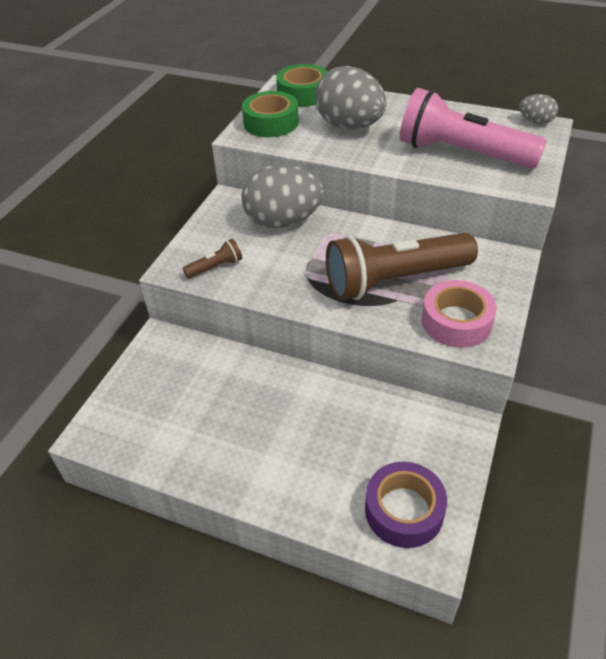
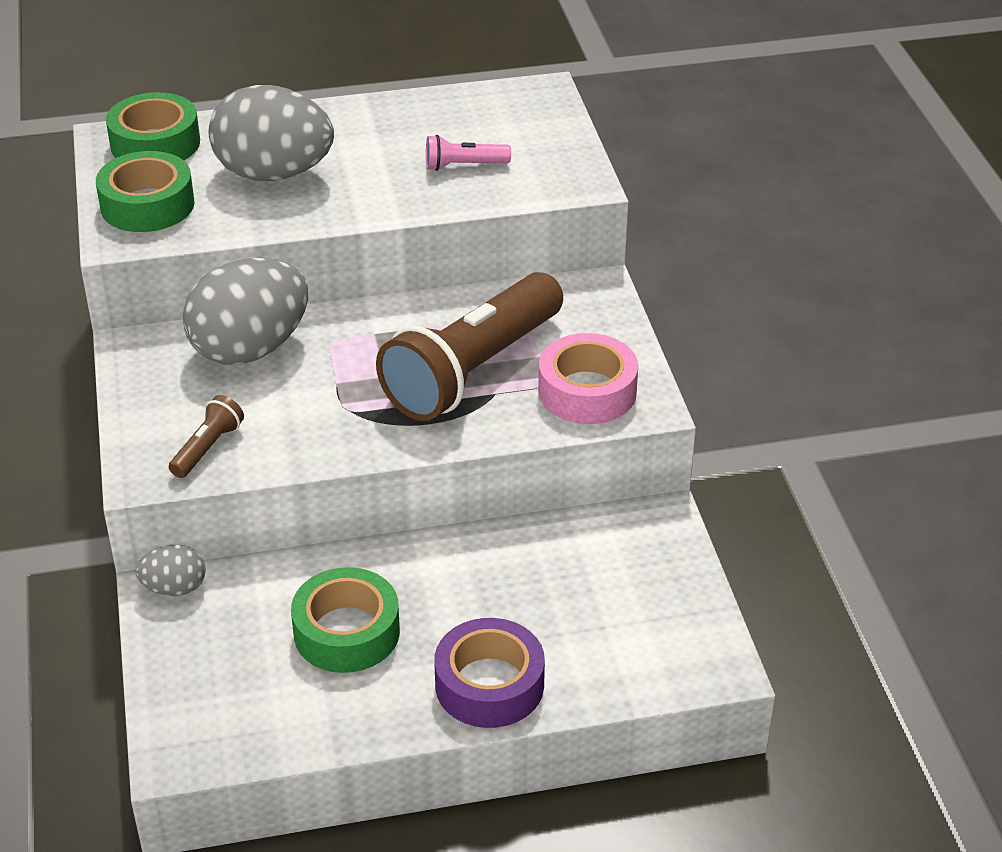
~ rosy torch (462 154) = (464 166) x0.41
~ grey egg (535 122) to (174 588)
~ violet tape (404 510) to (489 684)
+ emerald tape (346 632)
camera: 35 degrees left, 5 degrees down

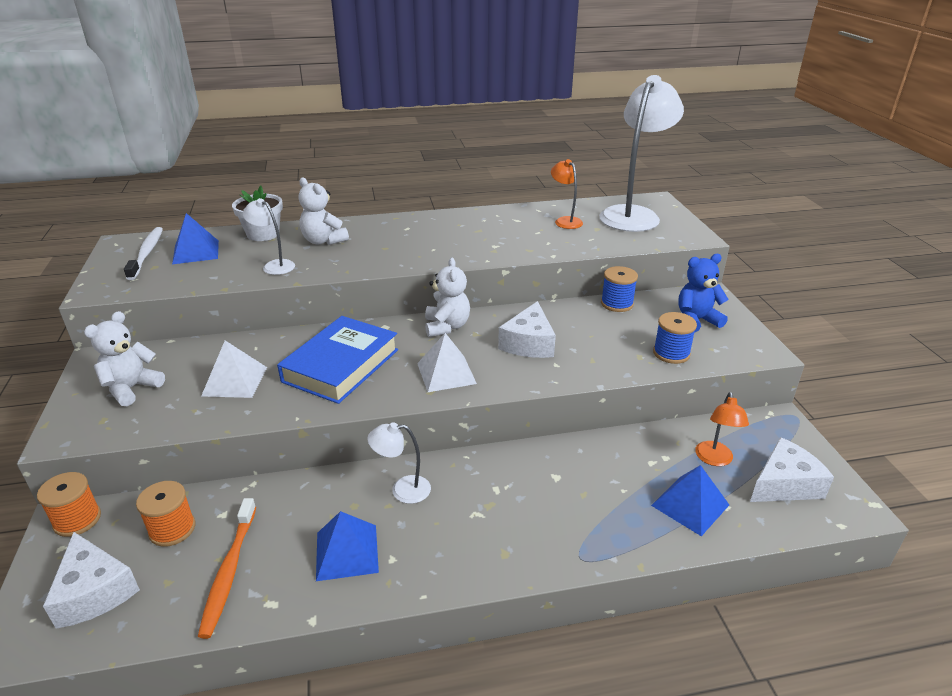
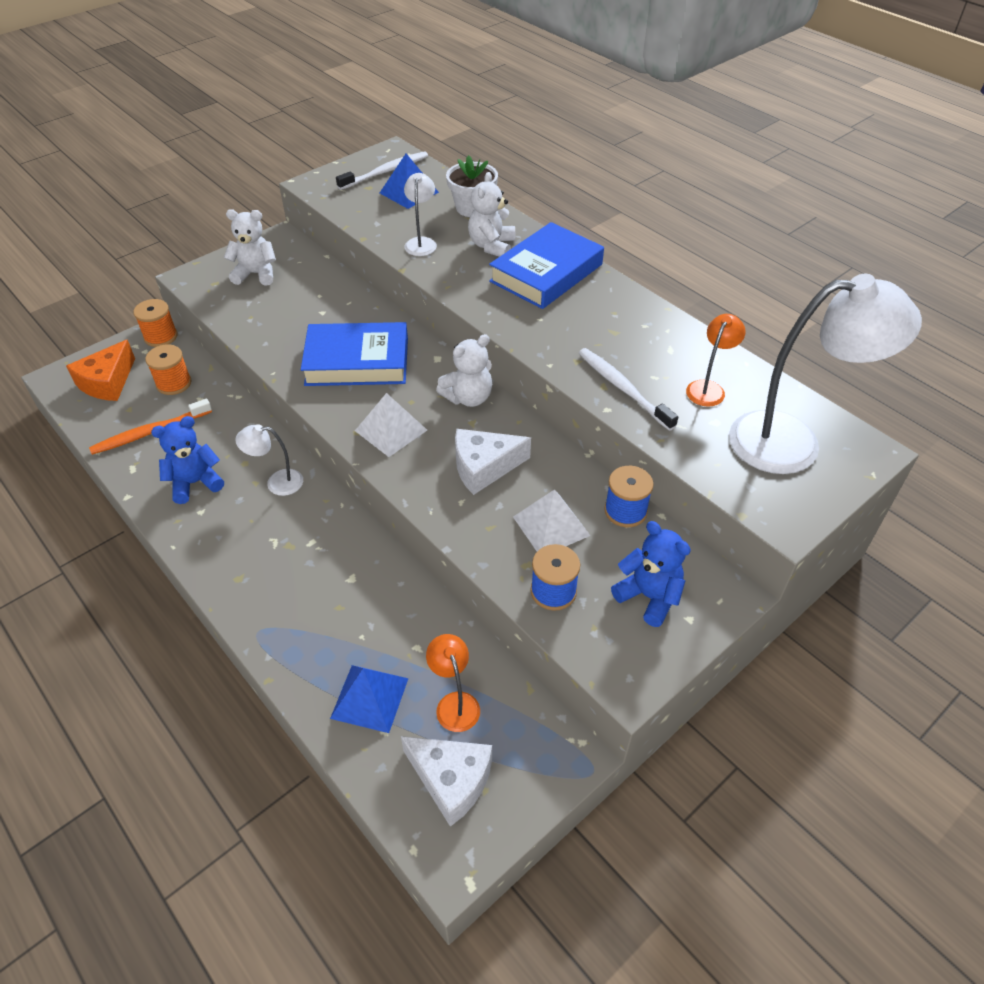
~ white pyramid shape (235 381) to (551 526)
~ bright orange reading lamp (714 459) = (455 703) 90 degrees clockwise
~ white reading lamp (402 489) = (277 482) 60 degrees counterclockwise
~ blue pyramid shape (346 552) to blue teddy bear (195 483)
~ white cheese (94 592) to bright orange cheese (107 382)
+ blue hardcover (546 273)
+ white toothbrush (623 388)
camera: 60 degrees right, 15 degrees up

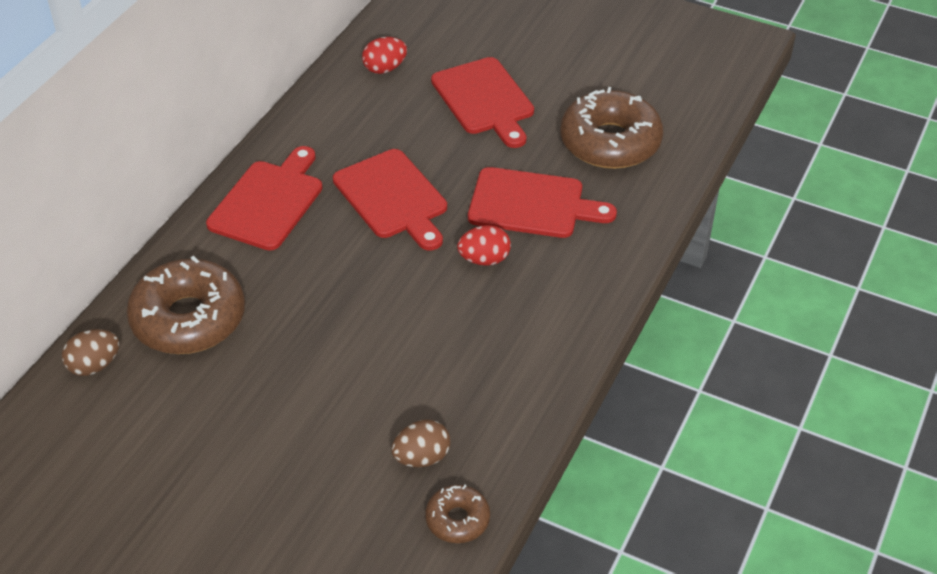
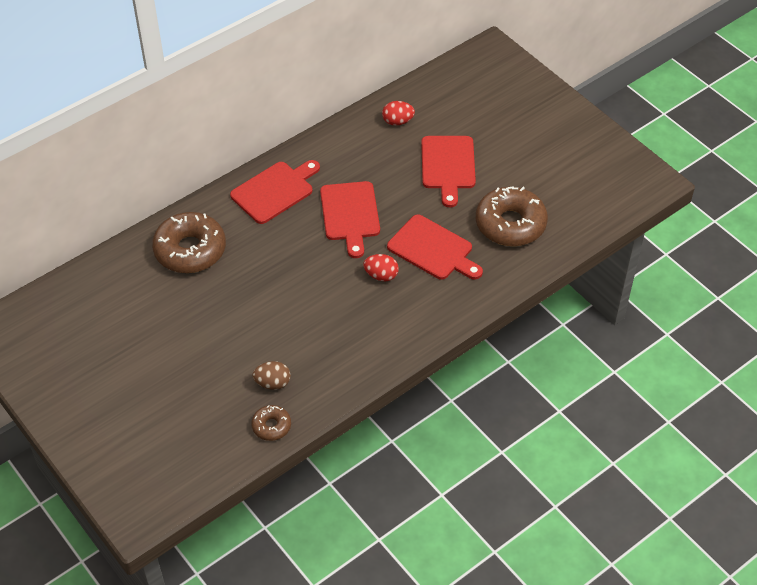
- russet egg (94 365)
camera: 25 degrees right, 5 degrees up

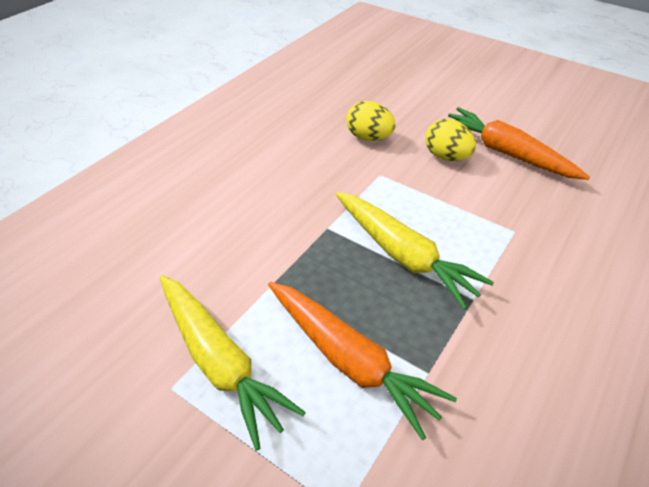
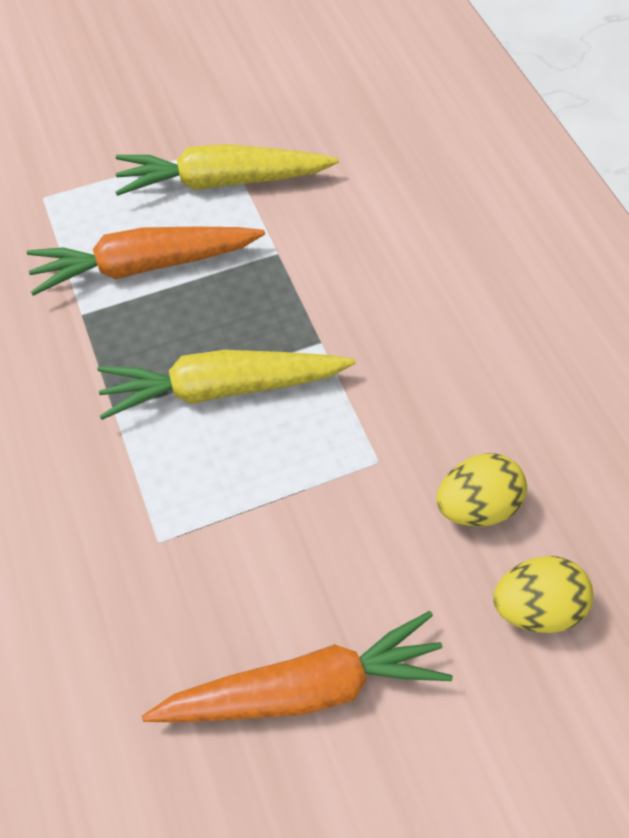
~ yellow egg (446 157) to (535 606)
camera: 125 degrees right, 15 degrees up

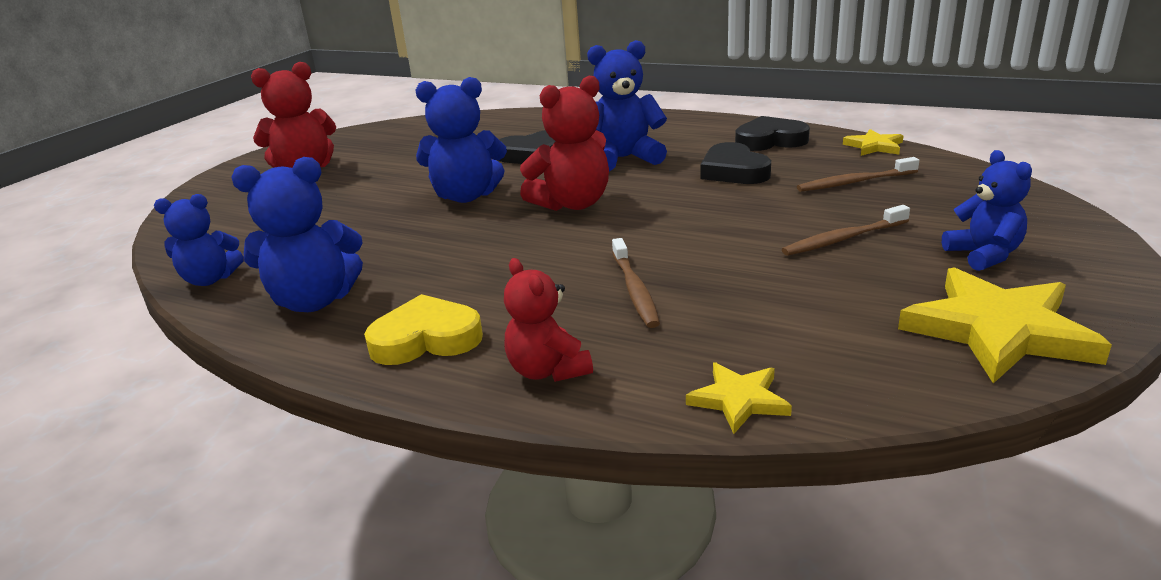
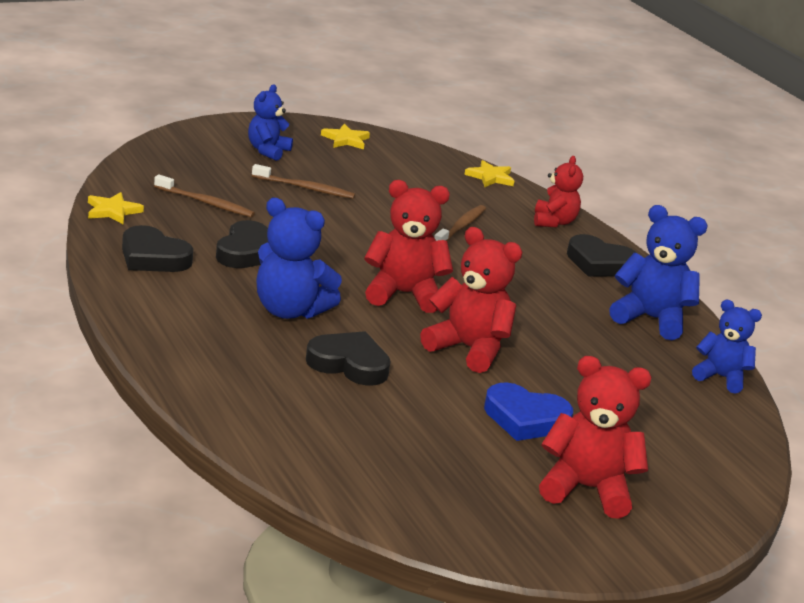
~ blue teddy bear (466 196) to red teddy bear (468 349)
~ yellow star (997 330) = (345 140) x0.52
~ yellow heart (426 339) to jet-black heart (599 263)
+ blue heart (525 418)
camera: 150 degrees left, 0 degrees up

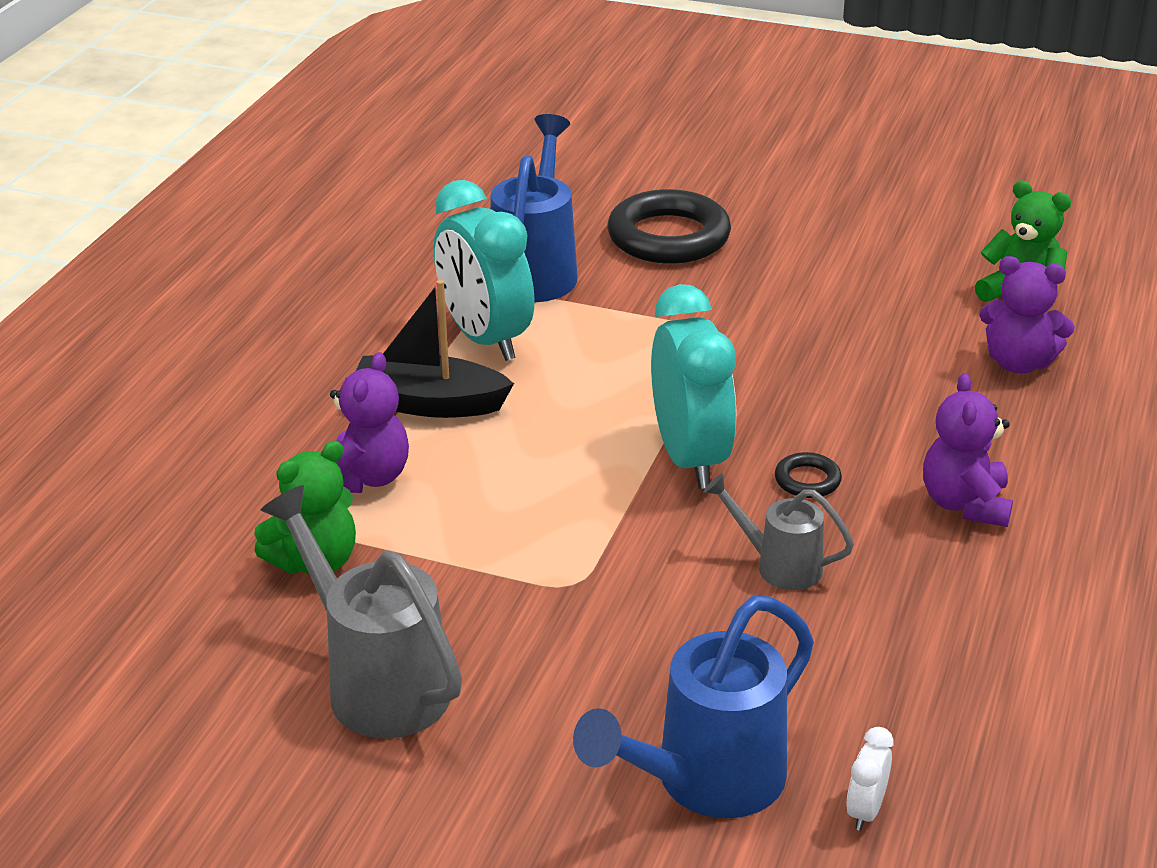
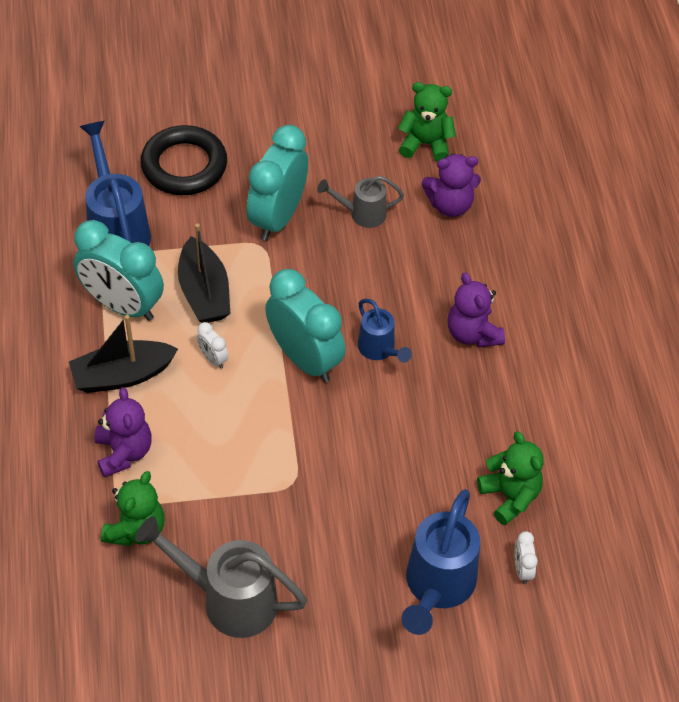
~ jet-black torus (807 480) to blue sprinkling can (379 349)
~ grey sprinkling can (779 566) to (362 214)
+ turquoise clock (278 217)
+ jet-black boat (204 292)
+ white clock (213 358)
+ emerald teddy bear (510 496)
camera: 30 degrees left, 20 degrees up

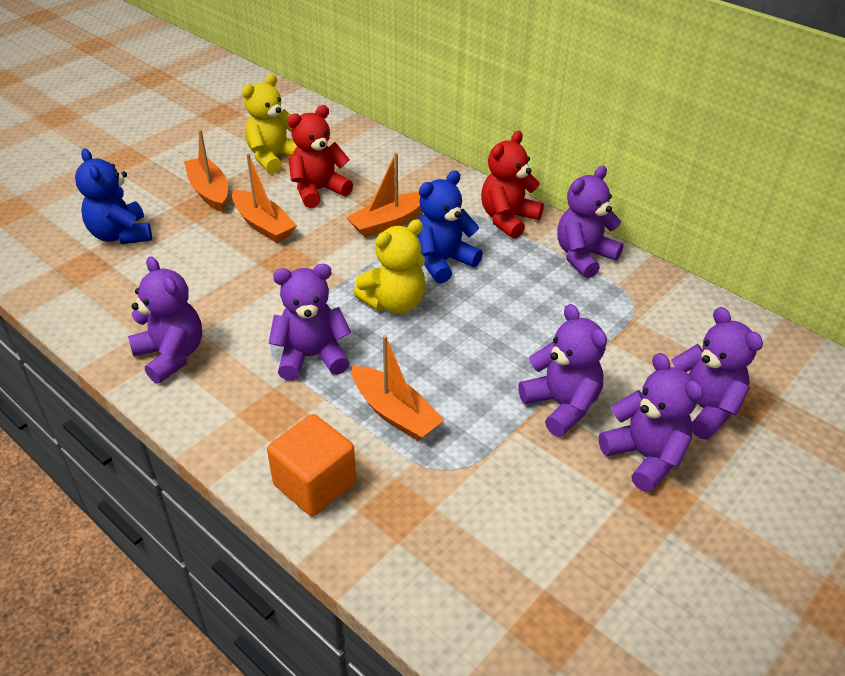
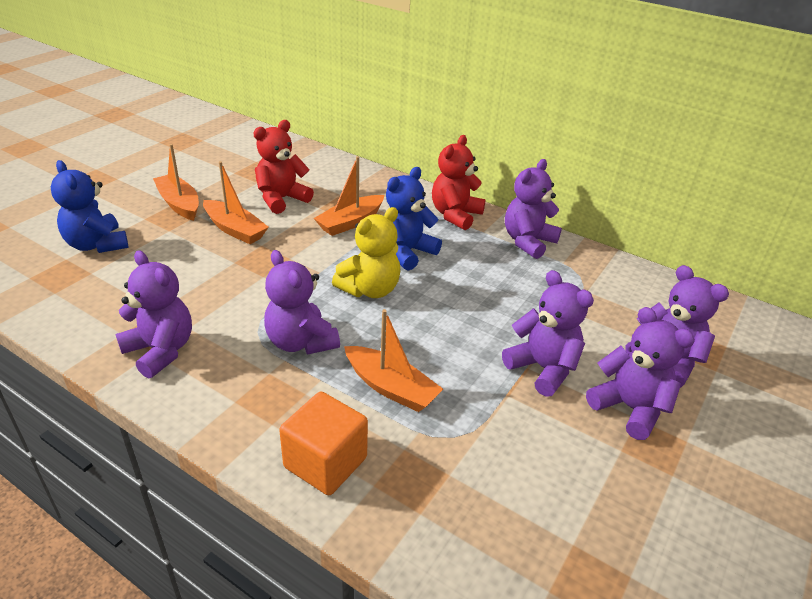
- yellow teddy bear (274 158)
~ violet teddy bear (311 357) = (301 342) 105 degrees counterclockwise
camera: 10 degrees left, 5 degrees down

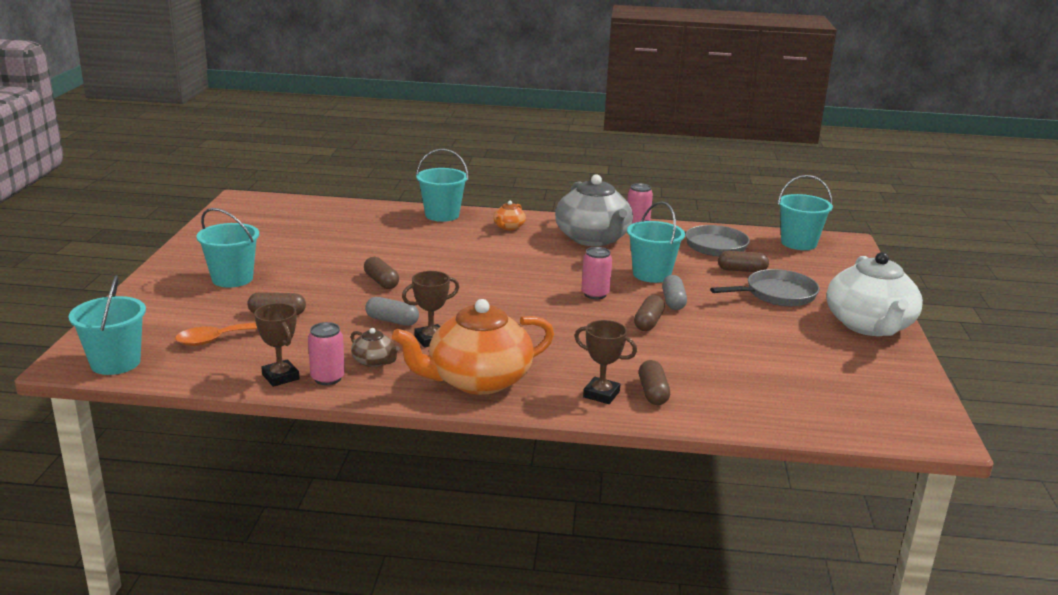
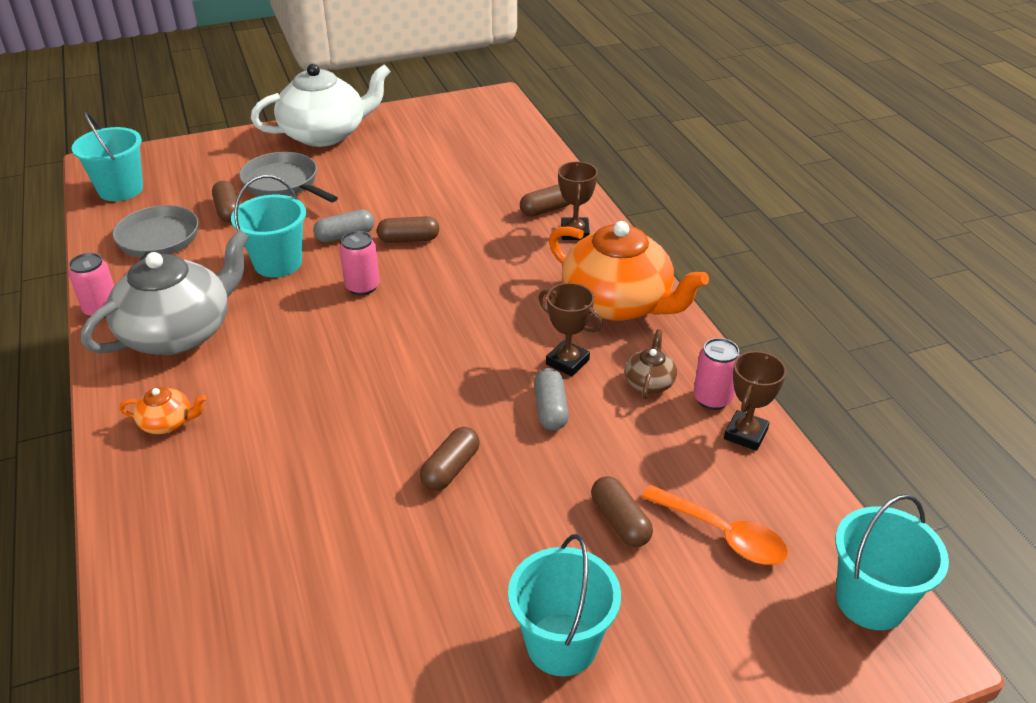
- turquoise pail (442 215)
camera: 115 degrees left, 15 degrees up

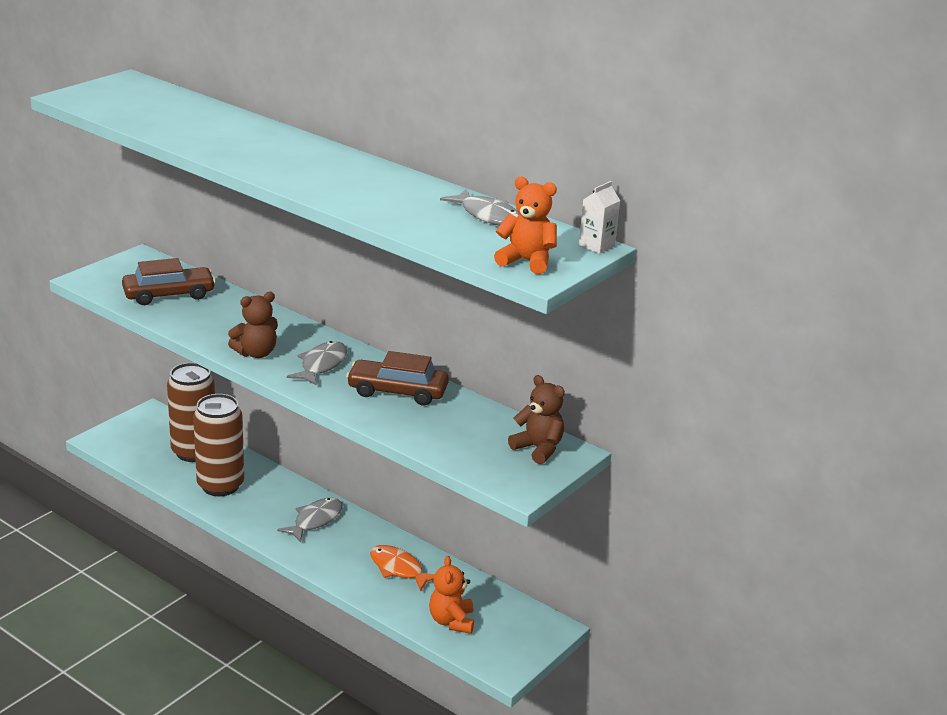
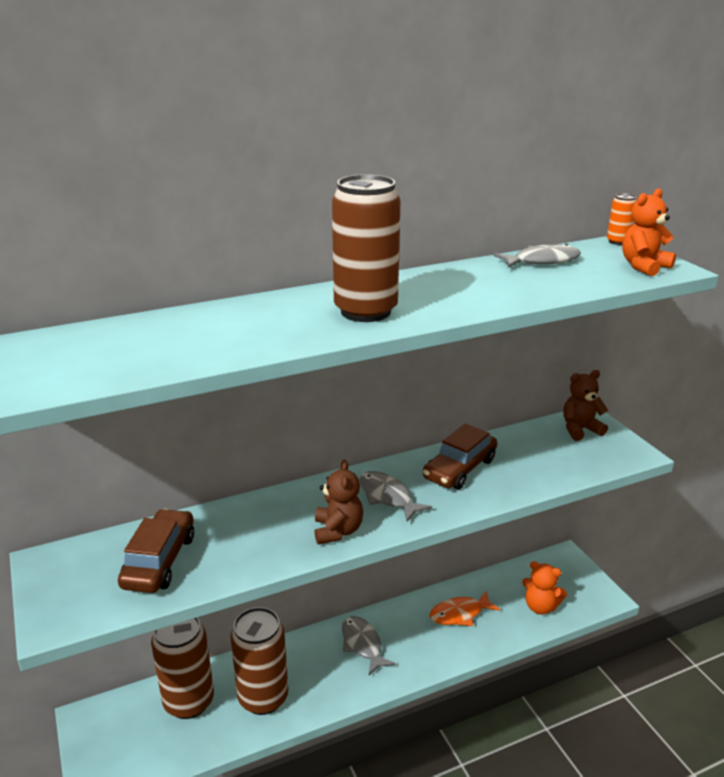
~ white milk carton (596 246) to bright orange can (617 241)
+ russet can (365 311)
camera: 60 degrees left, 0 degrees up

